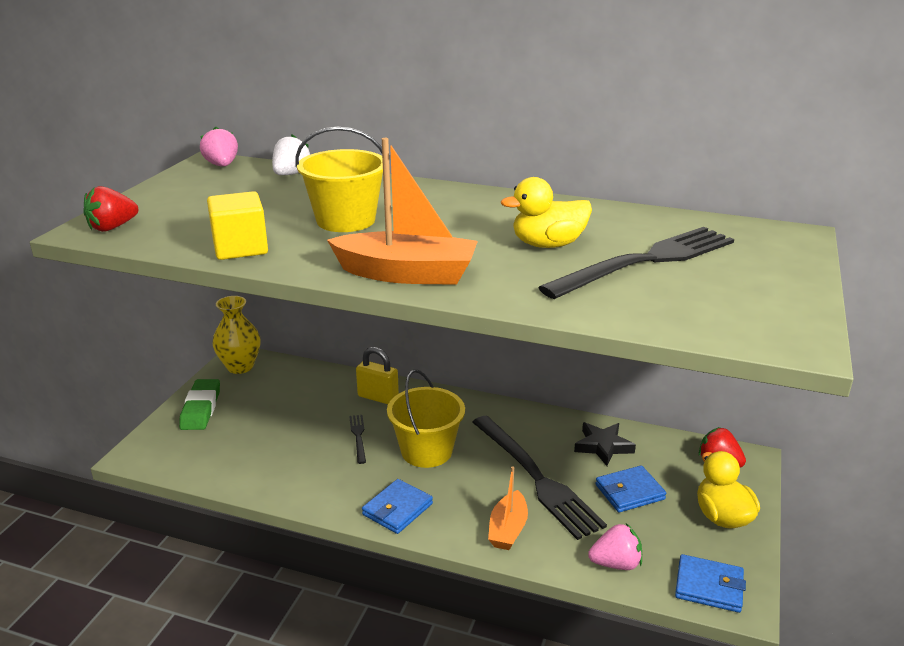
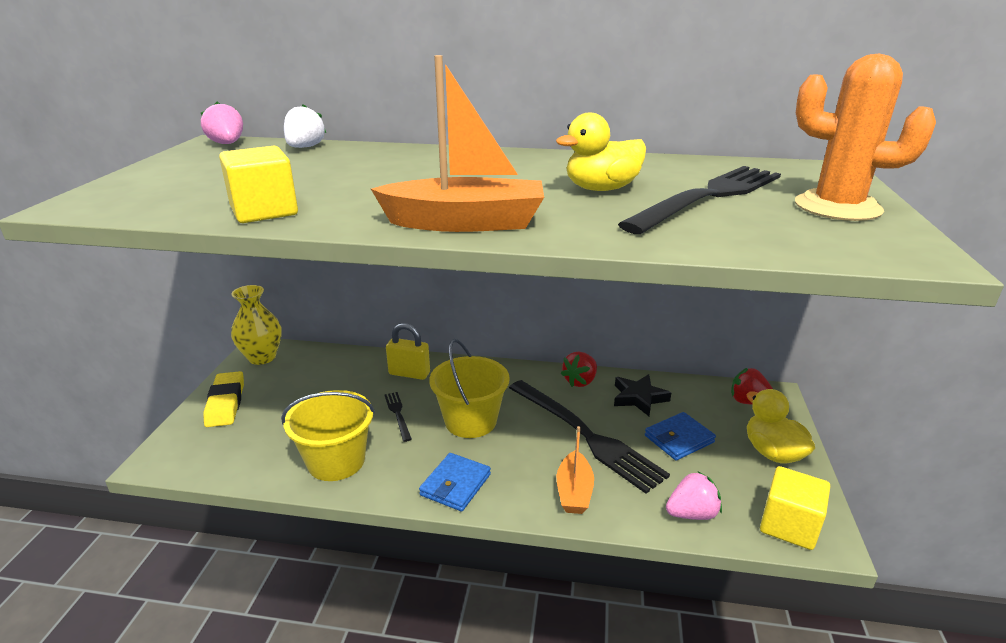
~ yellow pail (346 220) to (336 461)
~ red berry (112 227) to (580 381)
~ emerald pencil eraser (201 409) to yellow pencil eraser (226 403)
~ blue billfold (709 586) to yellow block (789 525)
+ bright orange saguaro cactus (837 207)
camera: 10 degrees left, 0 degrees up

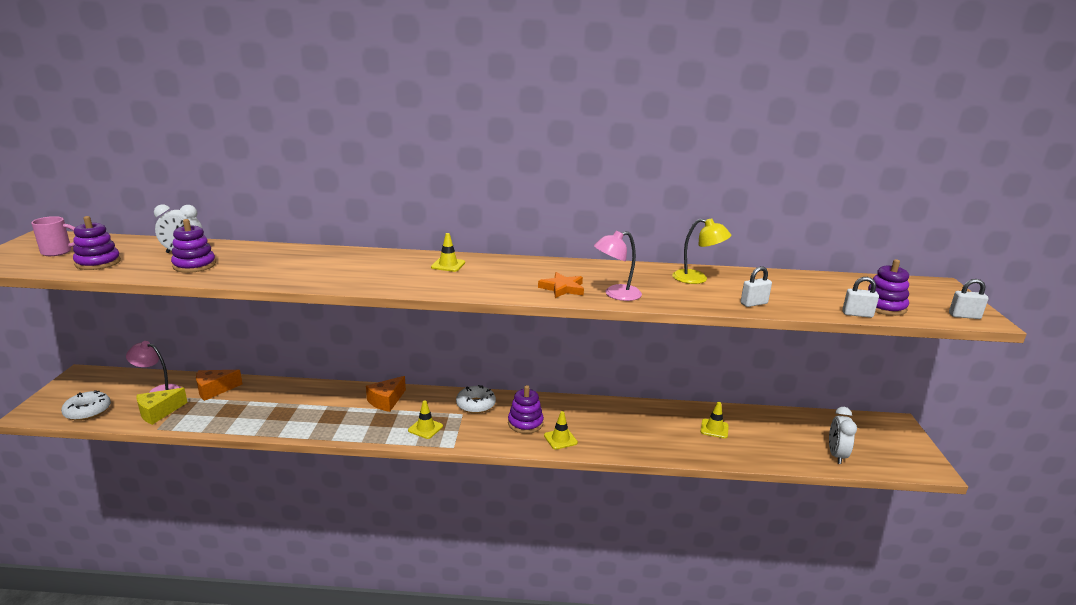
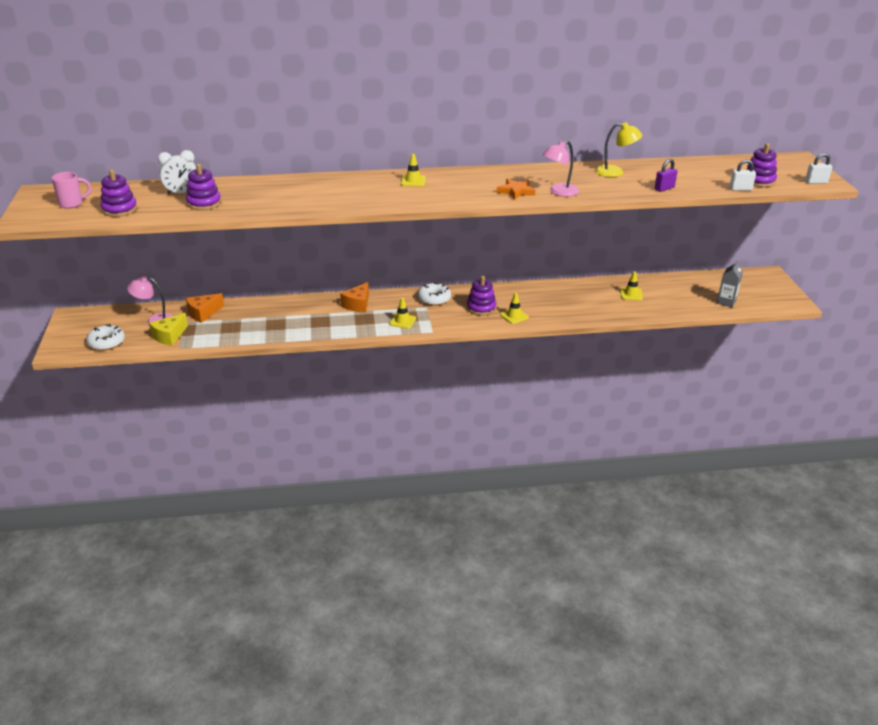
~ white small lock (754 303) to violet small lock (664 188)
~ white clock (836 455) to grey milk carton (726 302)
camera: 10 degrees left, 10 degrees up

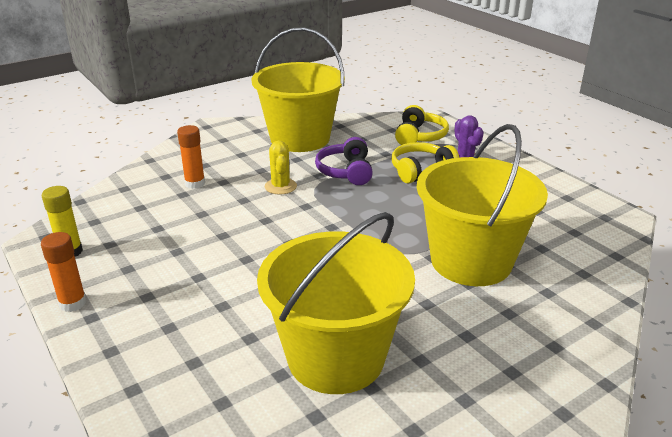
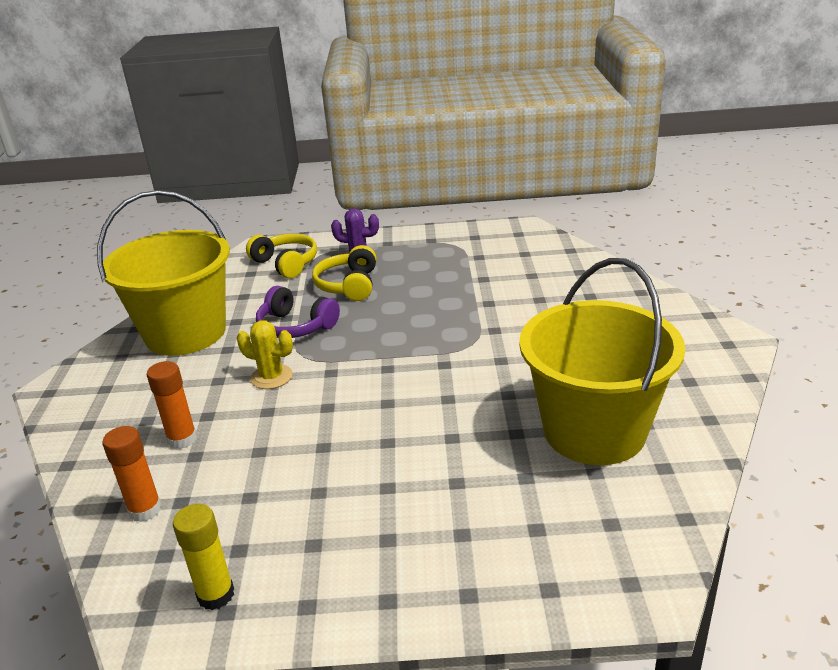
- yellow pail (471 261)
~ bright orange glue (73 303) to (145 510)
camera: 55 degrees left, 0 degrees up

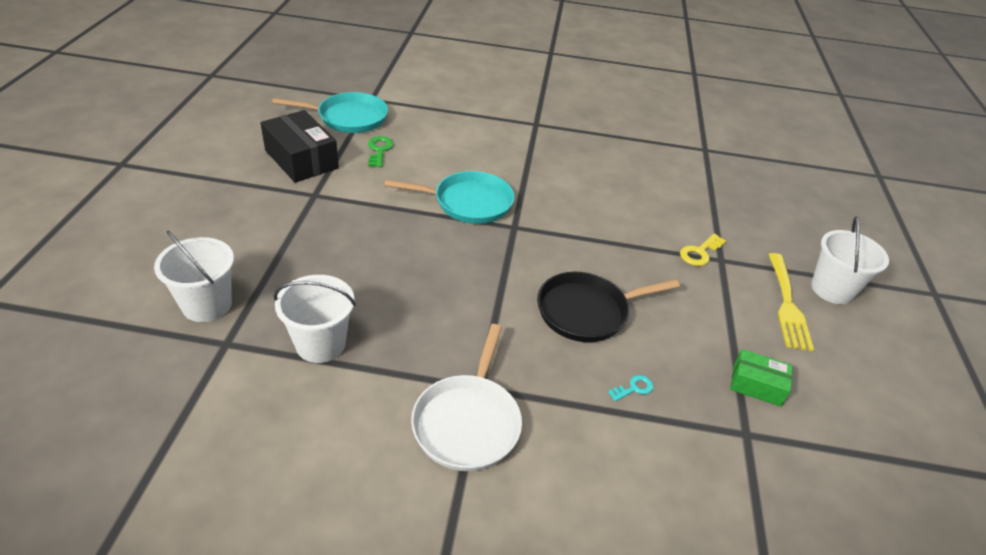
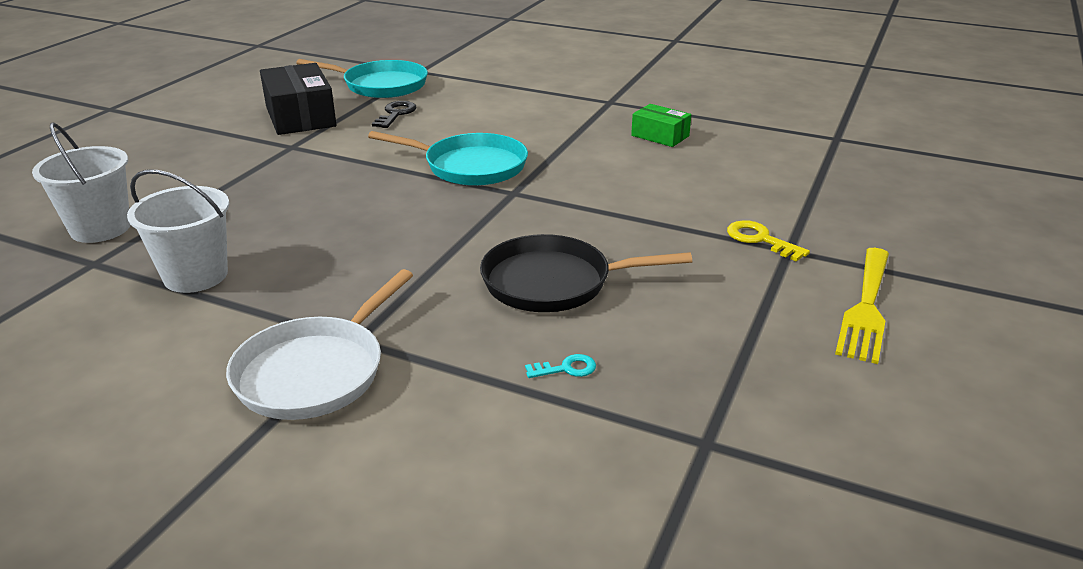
~ emerald door key (379 150) to jet-black door key (396 114)
- white pail (832 289)
~ yellow door key (699 252) = (760 239) 75 degrees clockwise
~ emerald package (757 385) to (660 136)
camera: 20 degrees right, 10 degrees down

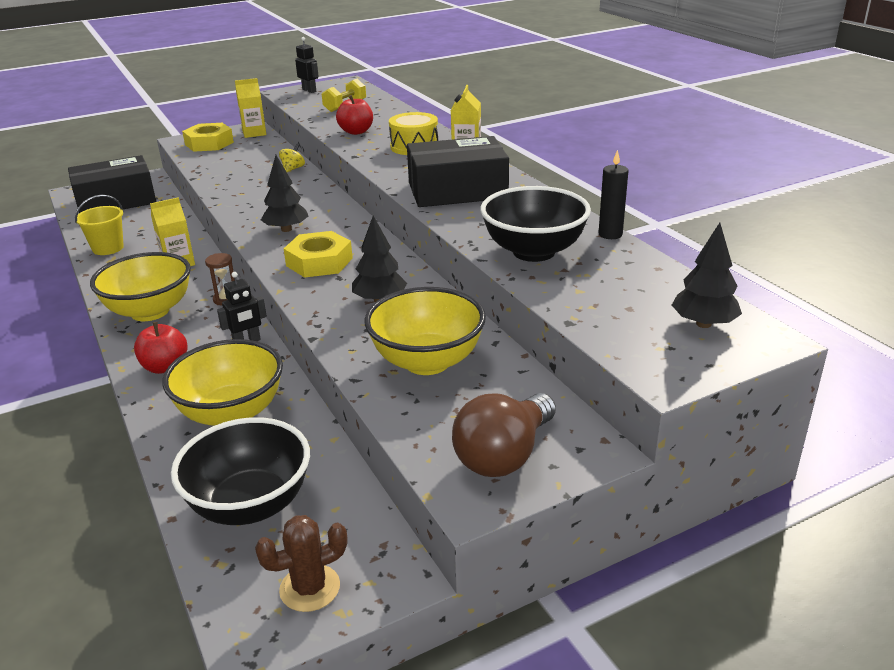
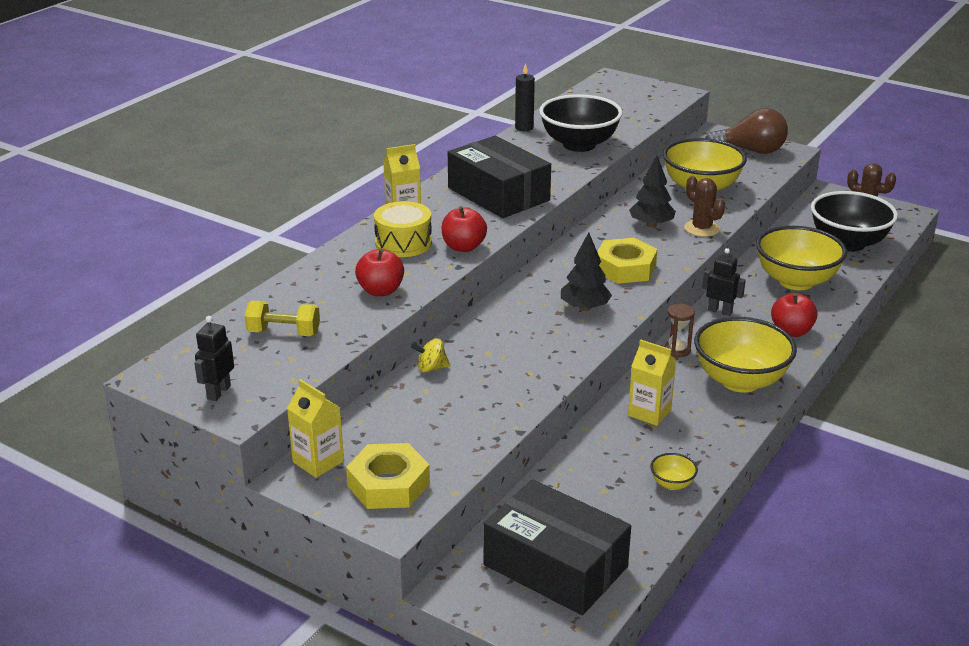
~ yellow pail (108 248) to yellow deep dish (672 484)
- jet-black tree (703 324)
+ russet saguaro cactus (701 228)
+ red apple fruit (463 247)
camera: 120 degrees left, 0 degrees up

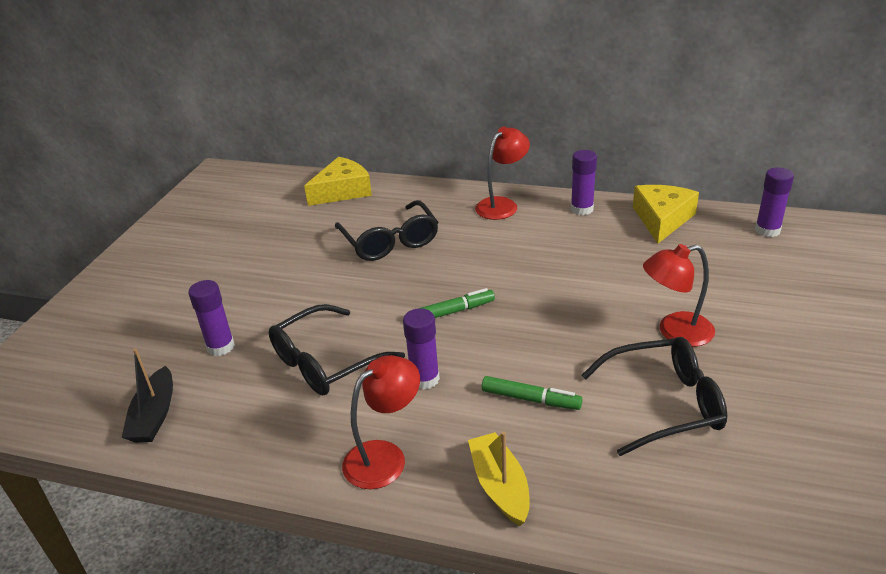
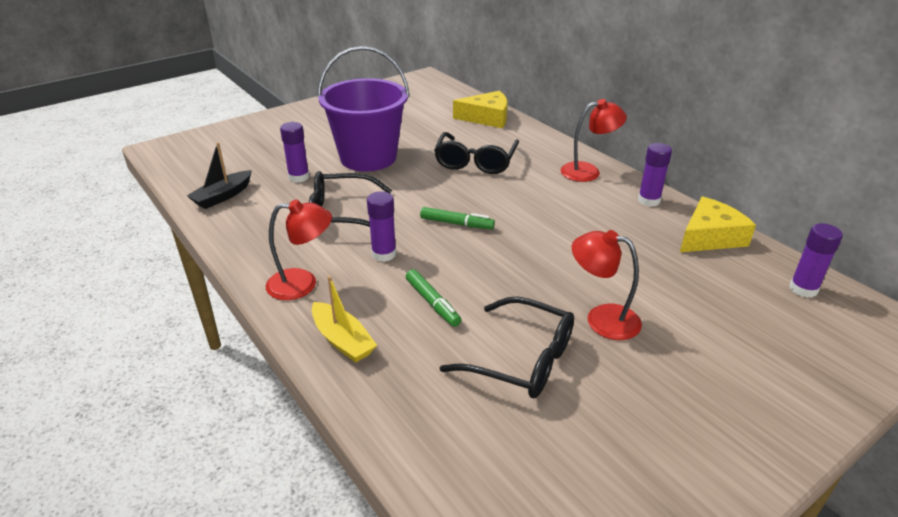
~ yellow boat (500 486) = (342 340) 120 degrees clockwise
+ violet pail (368 157)
camera: 35 degrees right, 0 degrees up

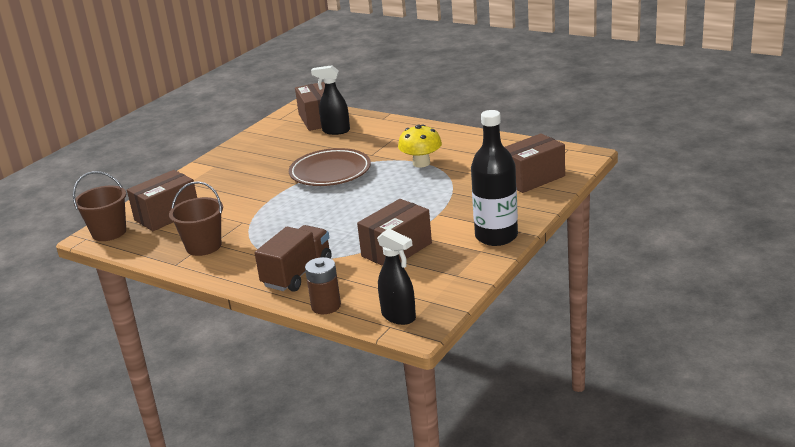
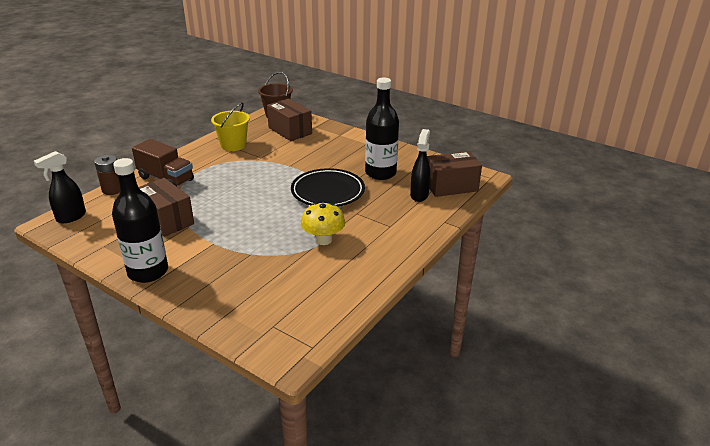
- russet package (532 178)
~ russet flat dish (330 172) to jet-black flat dish (328 192)
~ russet pail (203 246) to yellow pail (233 145)
+ jet-black bottle (380 173)
camera: 90 degrees right, 5 degrees up

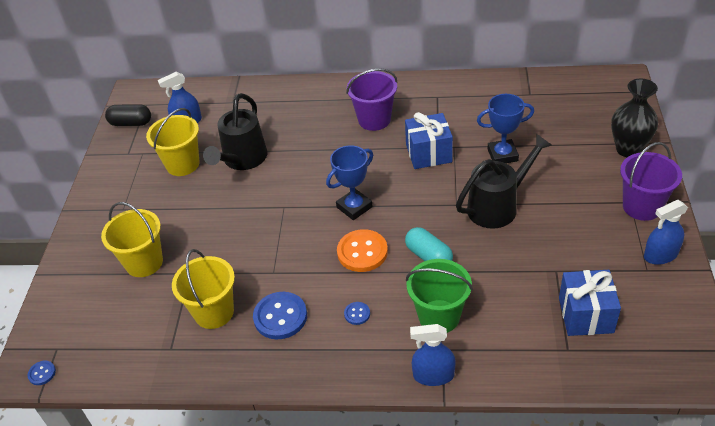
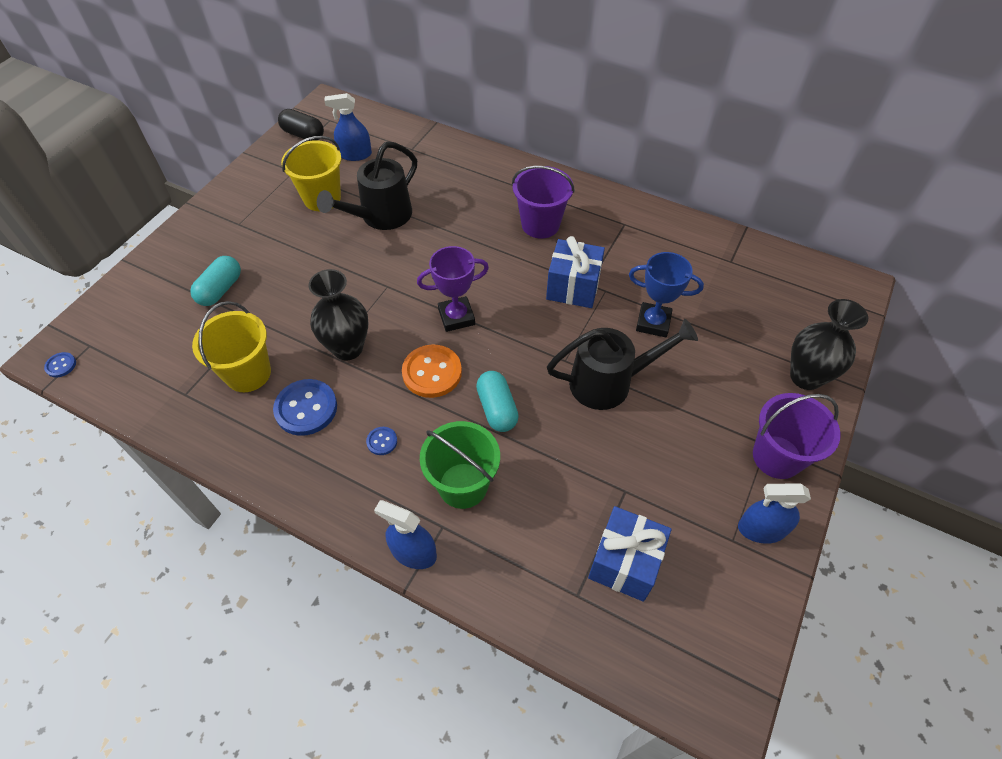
~ blue prize cup (354 207) to violet prize cup (456 317)
~ yellow pail (144 262) to turquoise pill shape (220 289)
+ jet-black flower vase (348 348)
camera: 20 degrees right, 10 degrees up

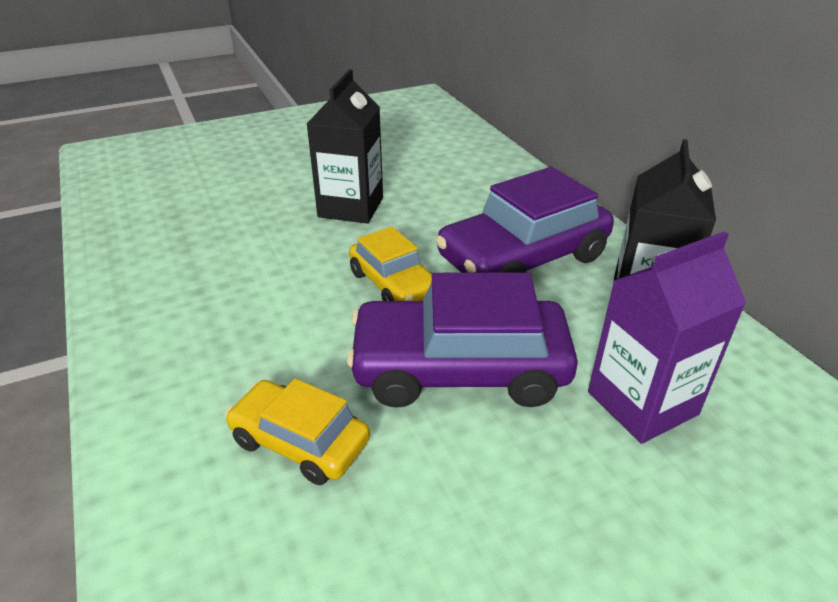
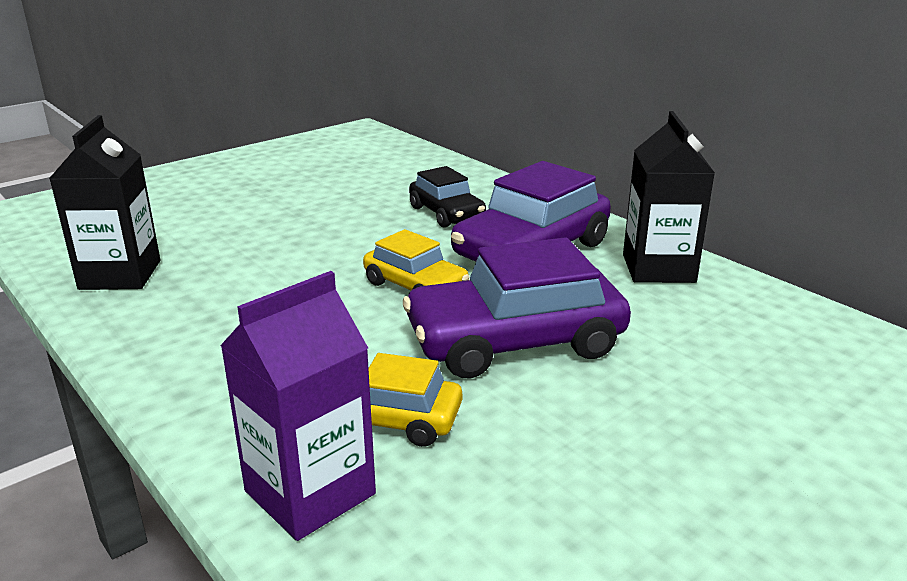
~ jet-black milk carton (351 207) to (120 275)
~ violet milk carton (642 403) to (310 492)
+ jet-black car (446 213)
camera: 15 degrees left, 10 degrees down

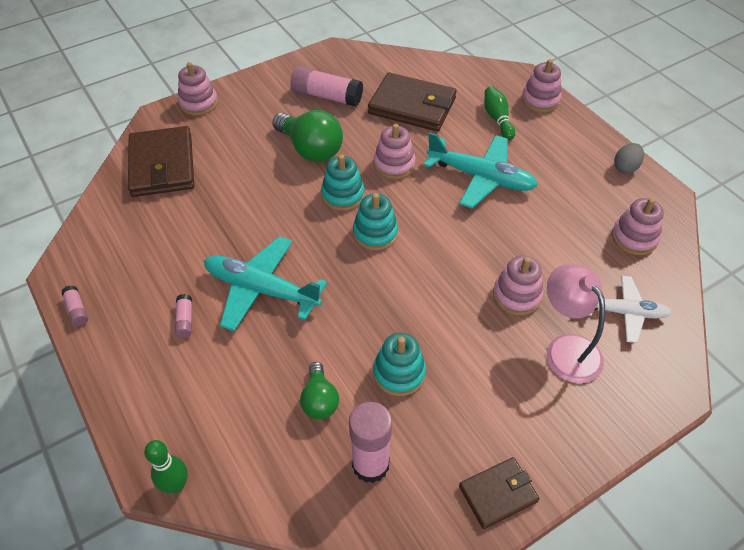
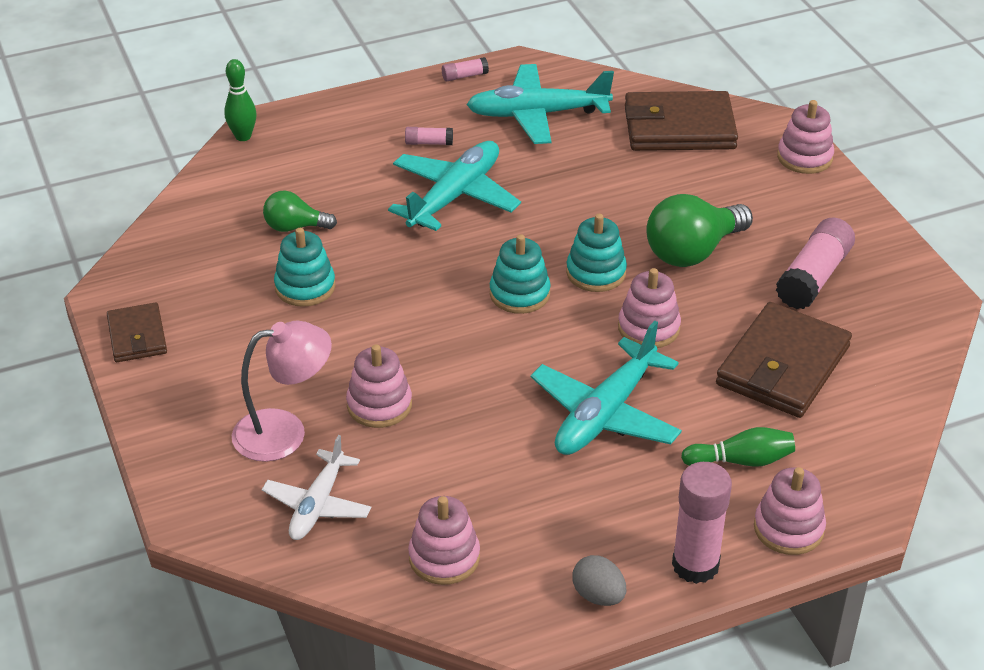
~ rosy glue (370 464) to (695 565)
+ turquoise plane (537 114)
camera: 100 degrees right, 10 degrees down

